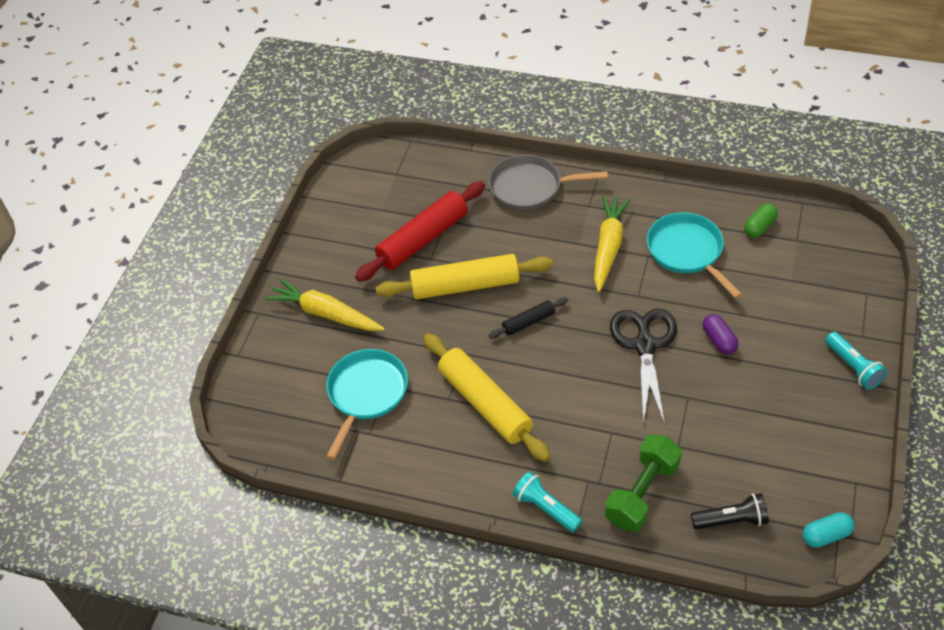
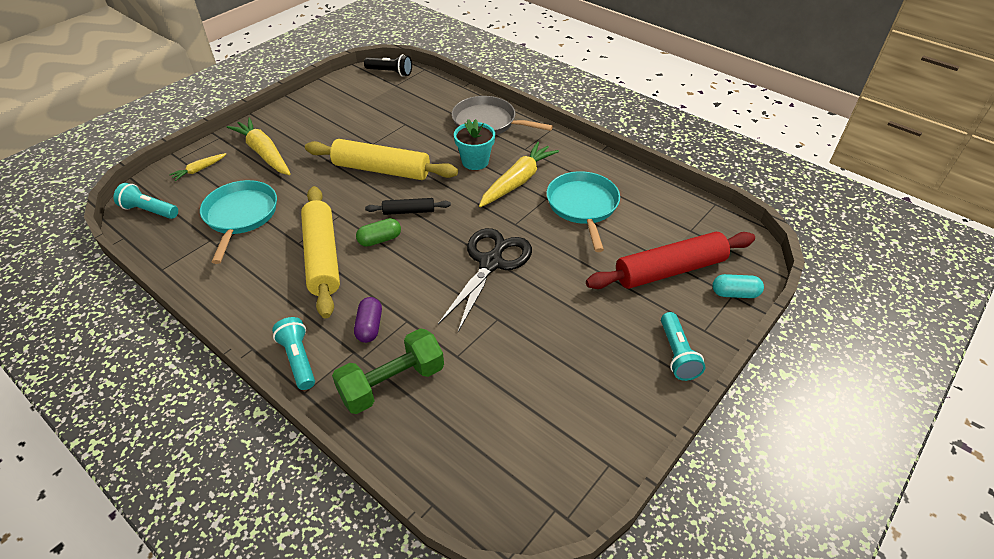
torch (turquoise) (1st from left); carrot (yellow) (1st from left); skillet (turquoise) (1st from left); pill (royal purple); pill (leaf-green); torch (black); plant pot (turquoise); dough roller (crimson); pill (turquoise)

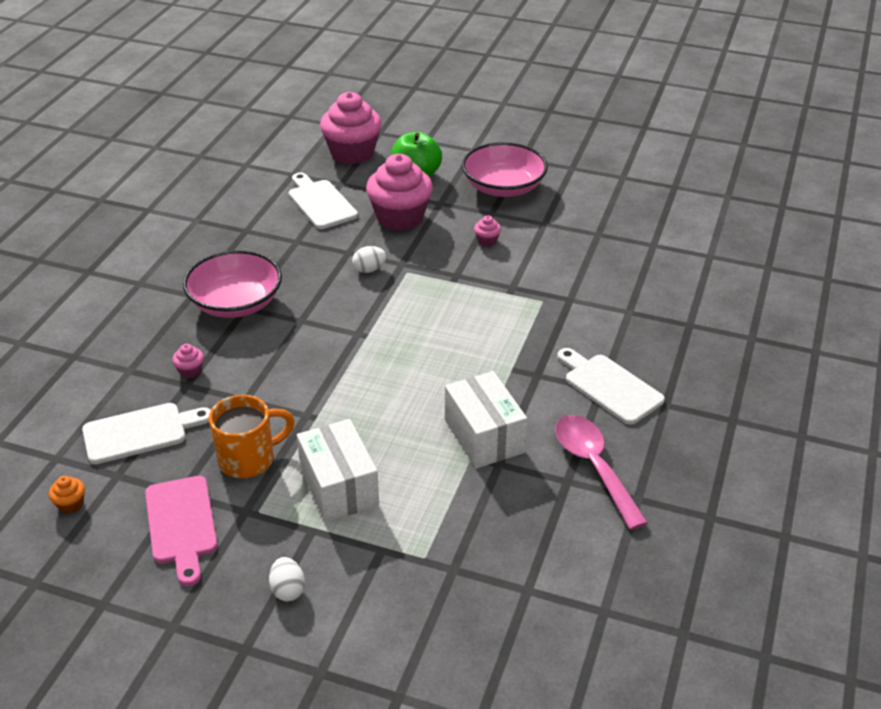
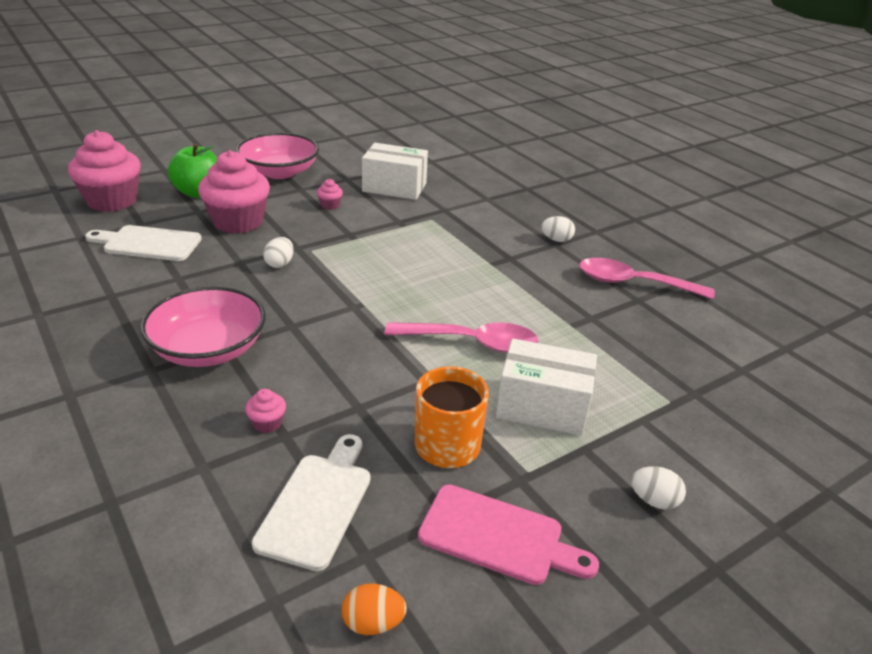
egg shape (orange-coloured); parcel (white) (1st from left); tablespoon (pink) (1st from left); egg shape (white) (2nd from left)

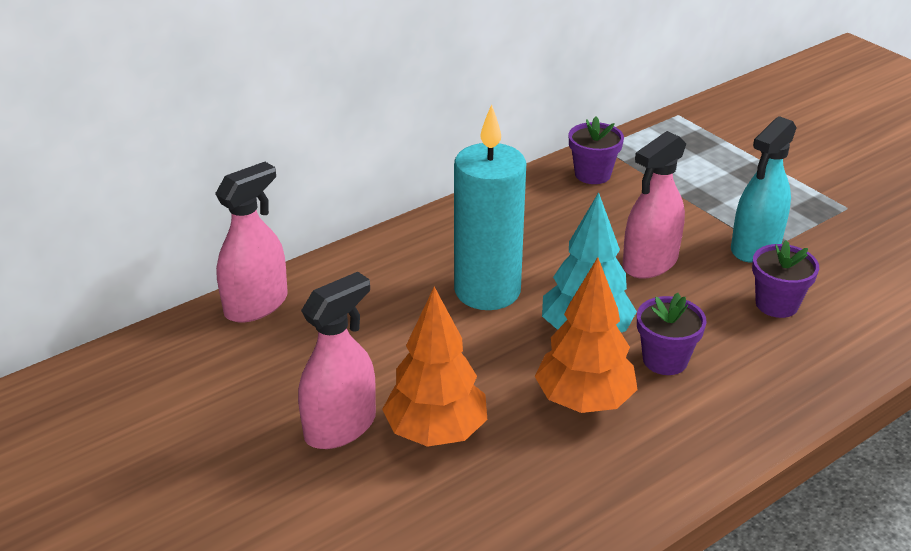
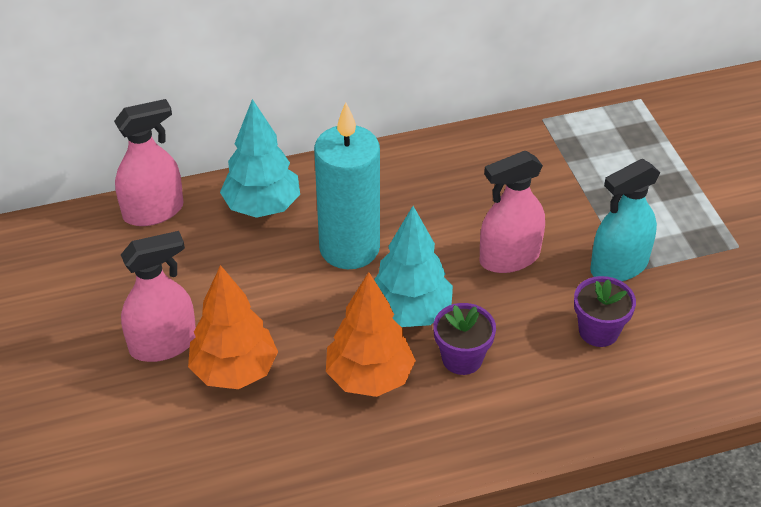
fir tree (turquoise) (1st from left); plant pot (royal purple) (1st from left in the first image)

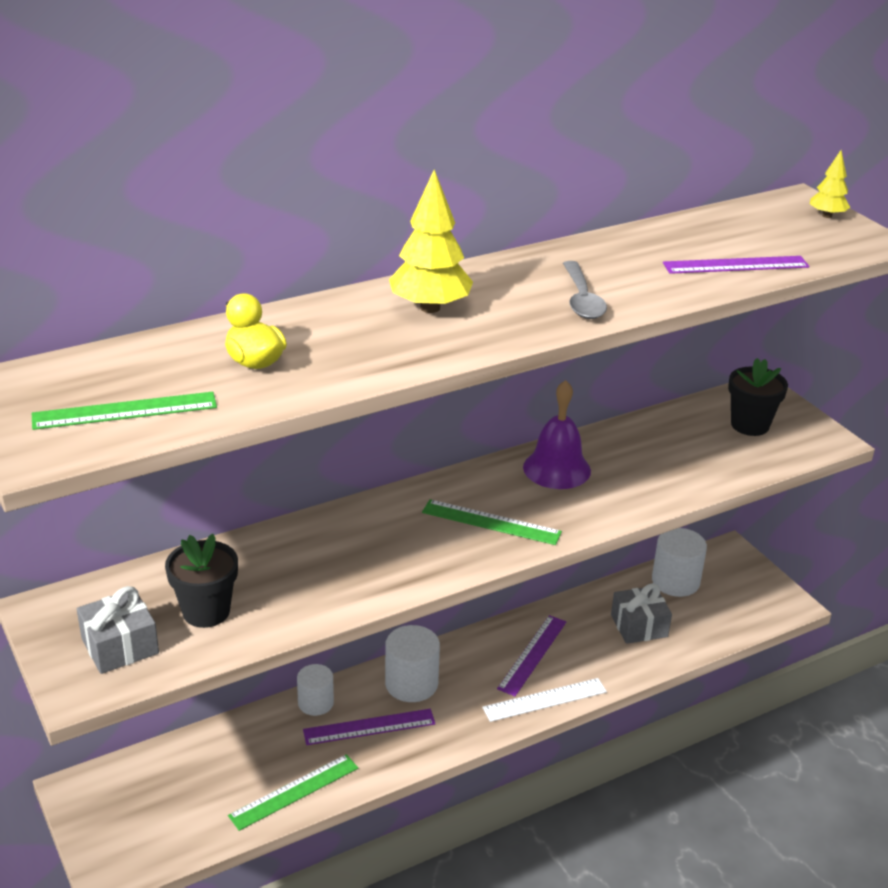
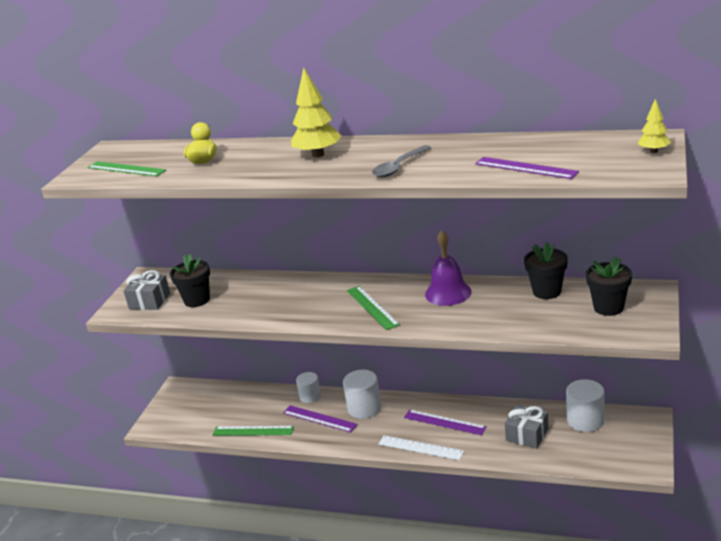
ruler (royal purple) (2nd from left); plant pot (black) (2nd from left)

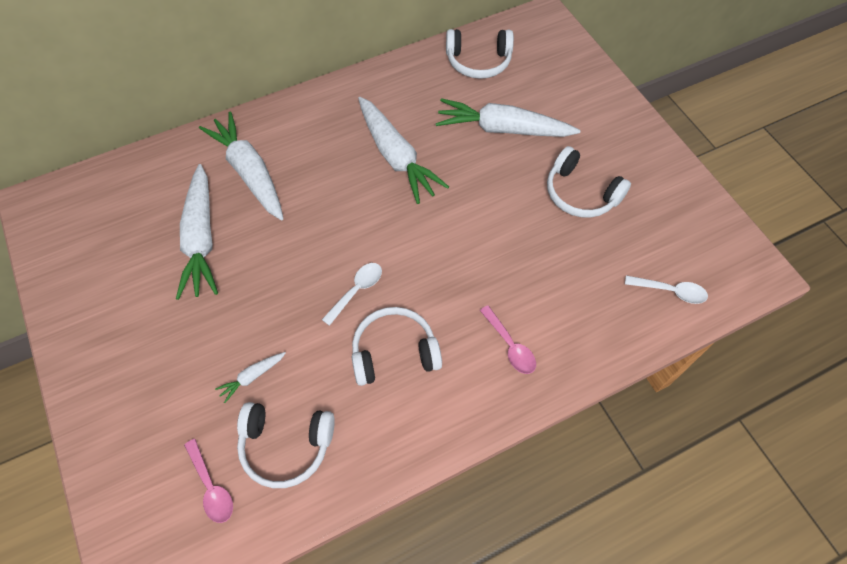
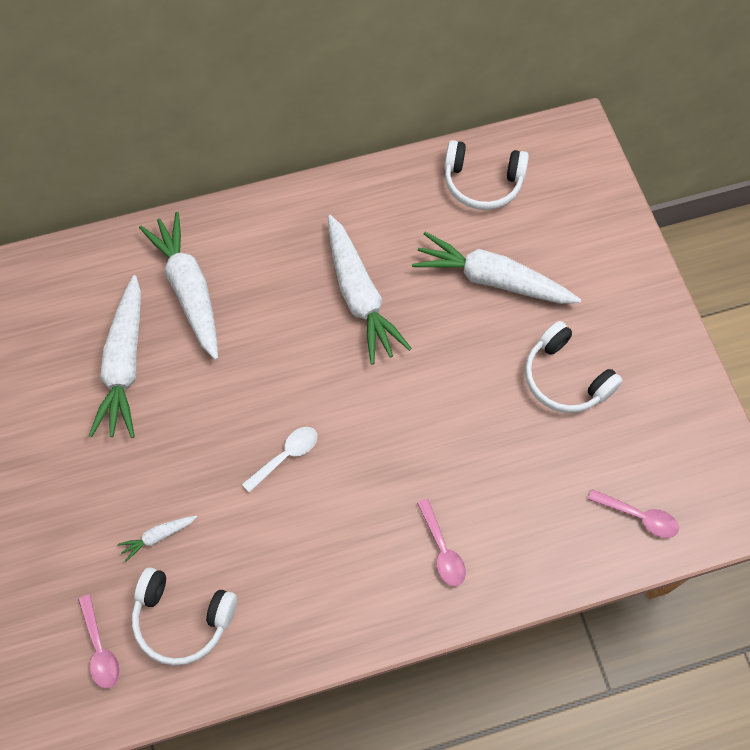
tablespoon (pink) (3rd from left); headphones (white) (2nd from left in the first image)

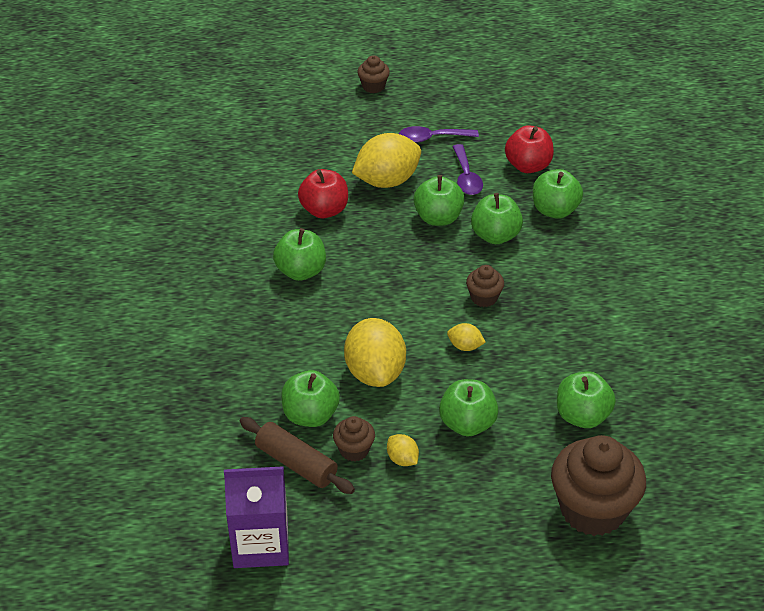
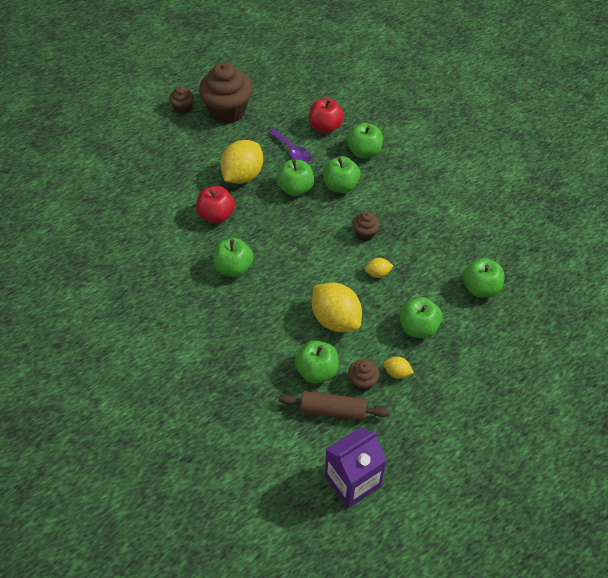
fairy cake (brown) (2nd from left); tablespoon (royal purple) (1st from left in the first image)

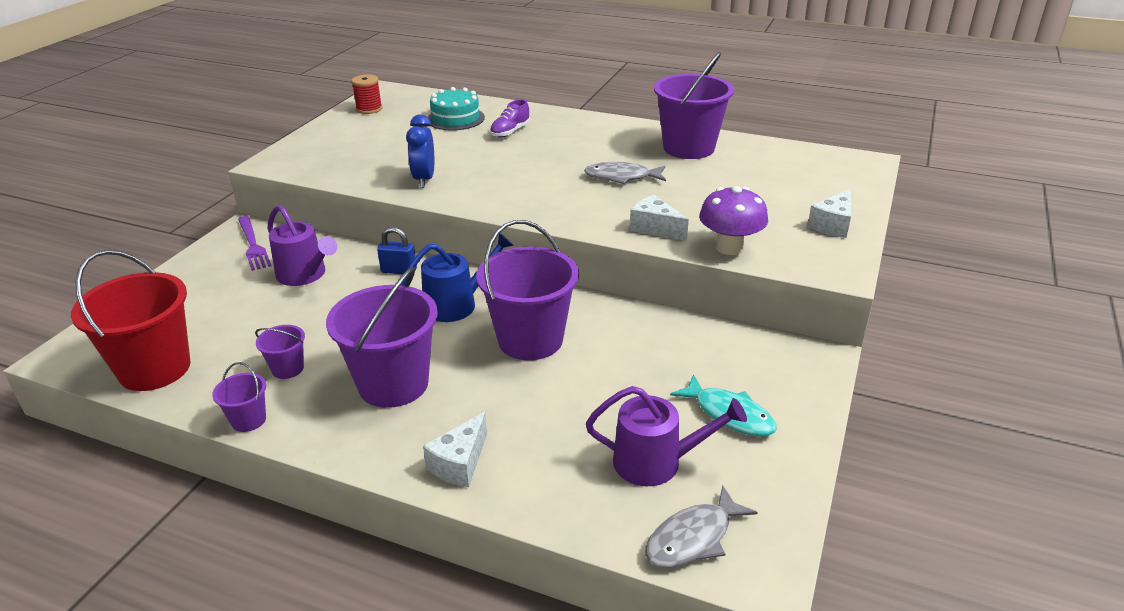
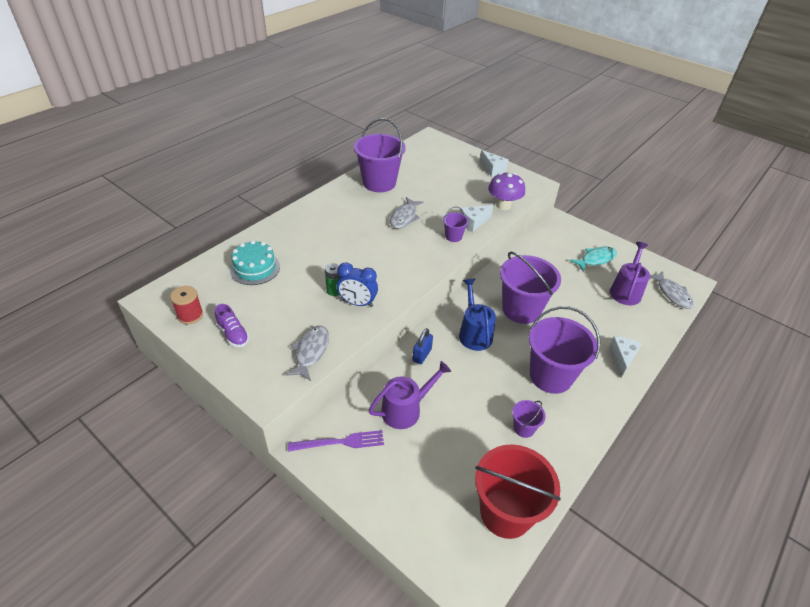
sneaker (royal purple); fish figure (grey) (1st from left); power cell (leaf-green); bucket (royal purple) (2nd from left); cheese (white) (3rd from left)

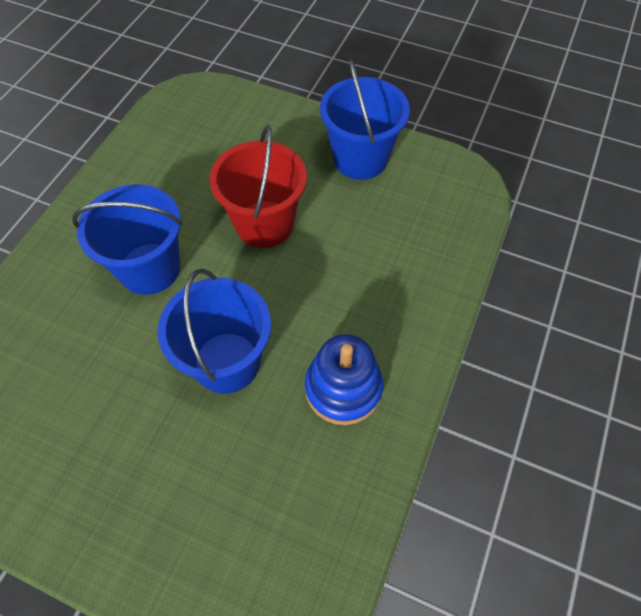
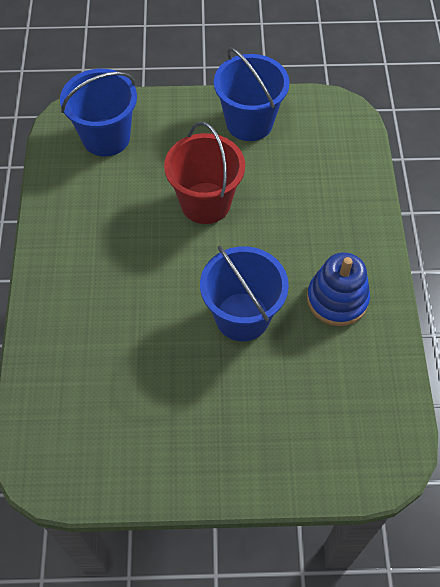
bucket (cobalt) (1st from left)

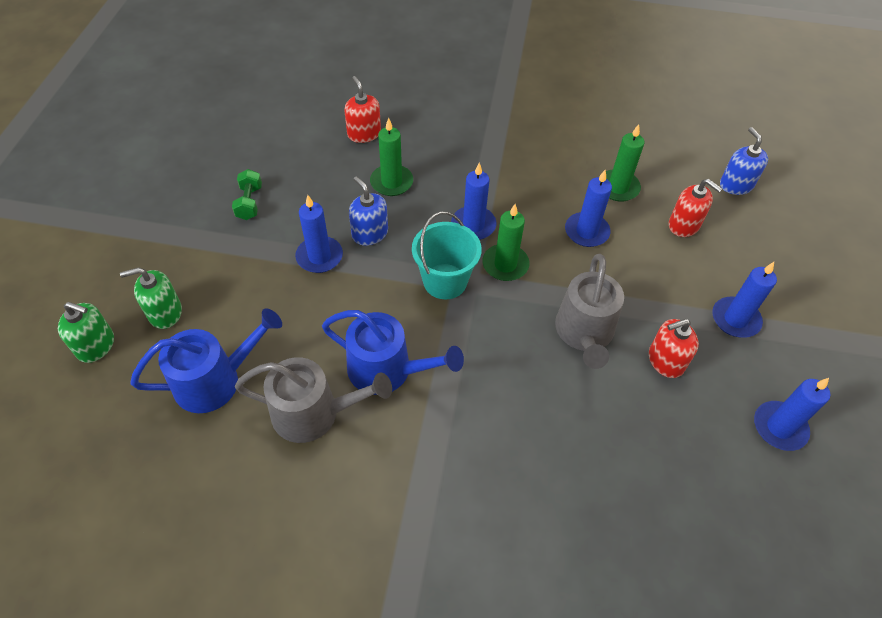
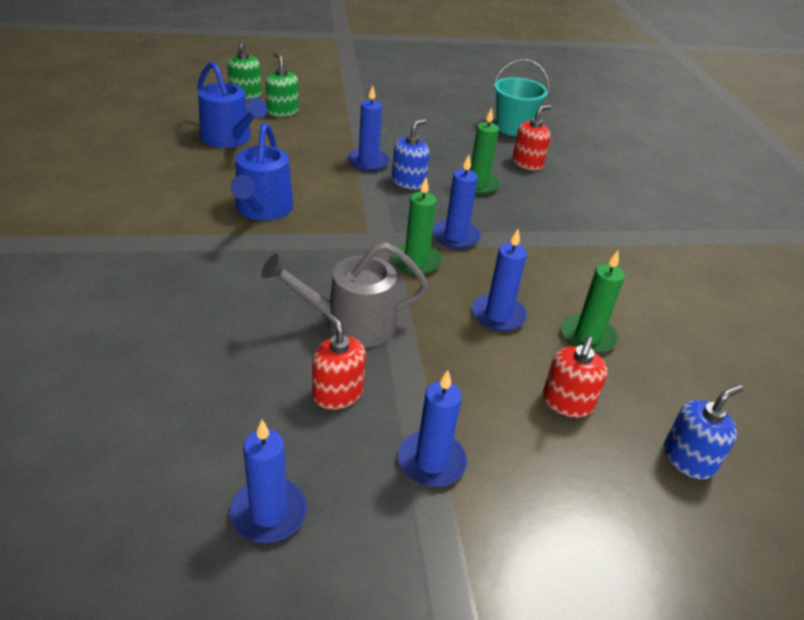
bucket (turquoise); dumbbell (leaf-green); watering can (grey) (1st from left in the first image)

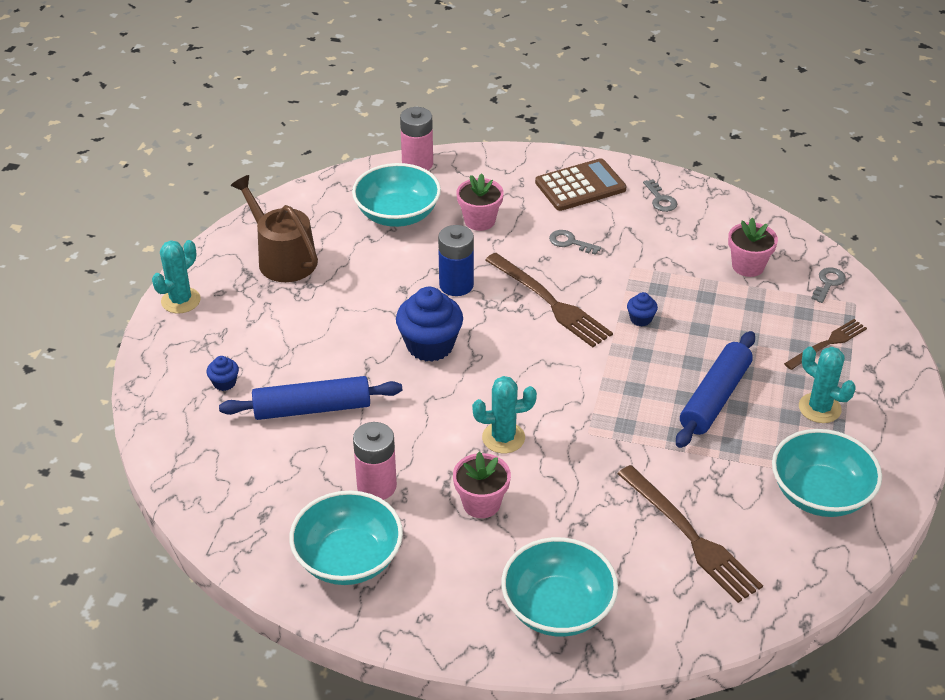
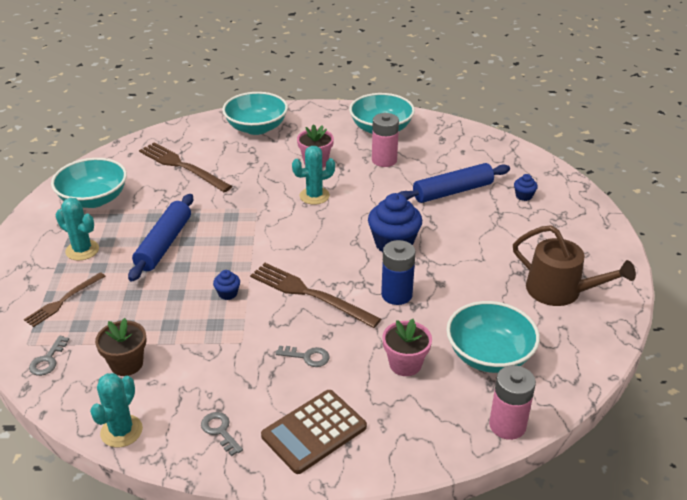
prickly plant (turquoise) (2nd from left); plant pot (brown)

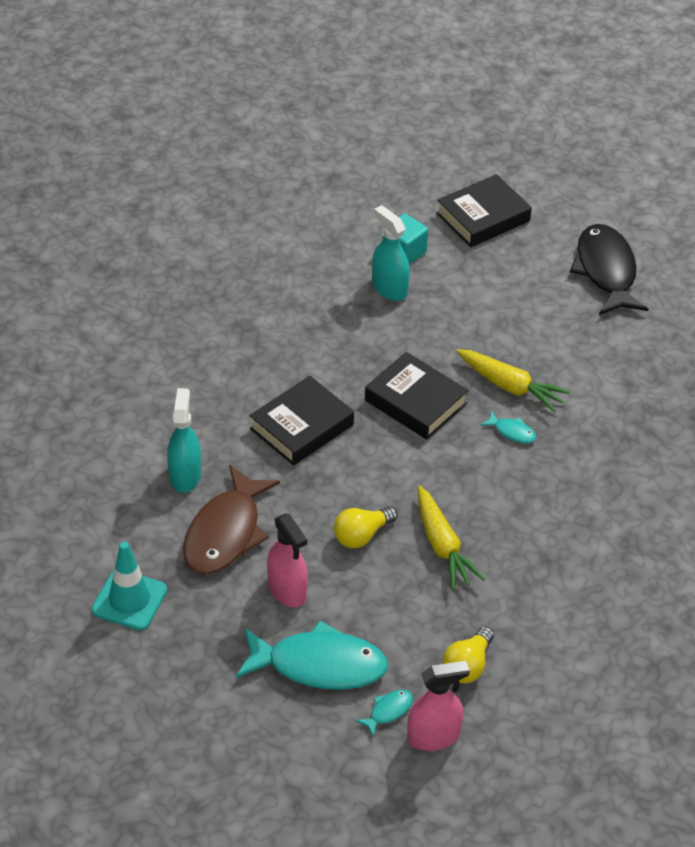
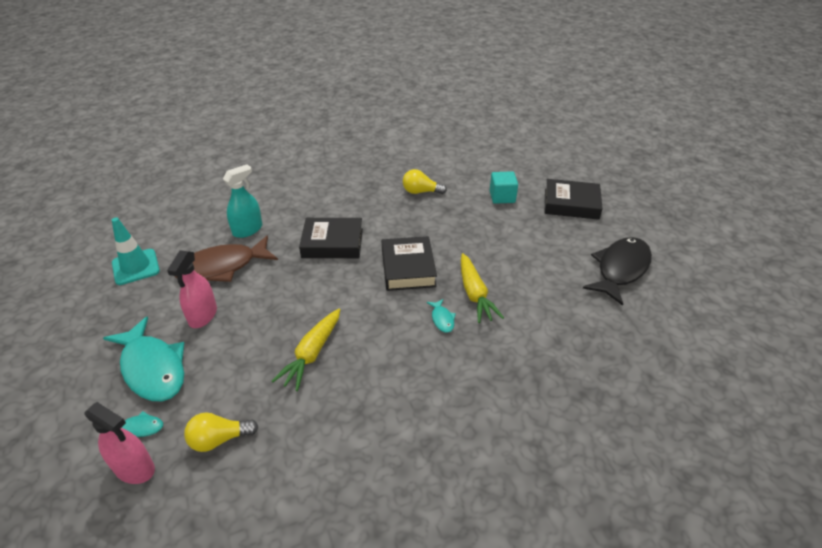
bulb (yellow) (2nd from left); spray cleaner (turquoise) (2nd from left in the first image)

